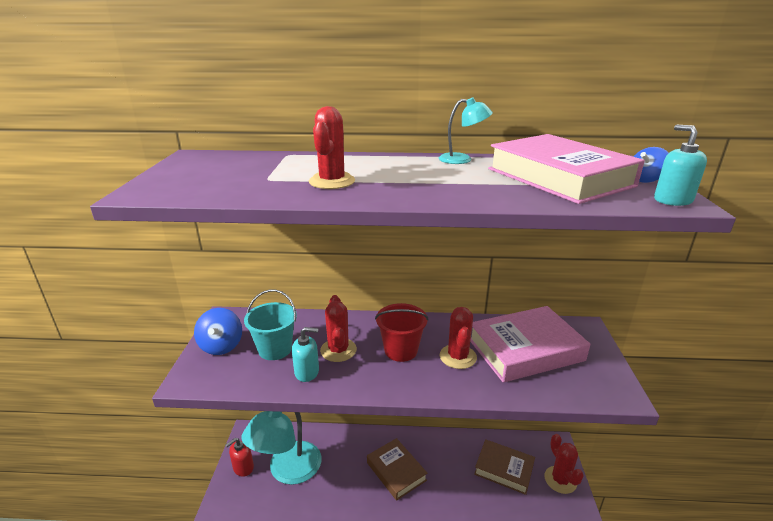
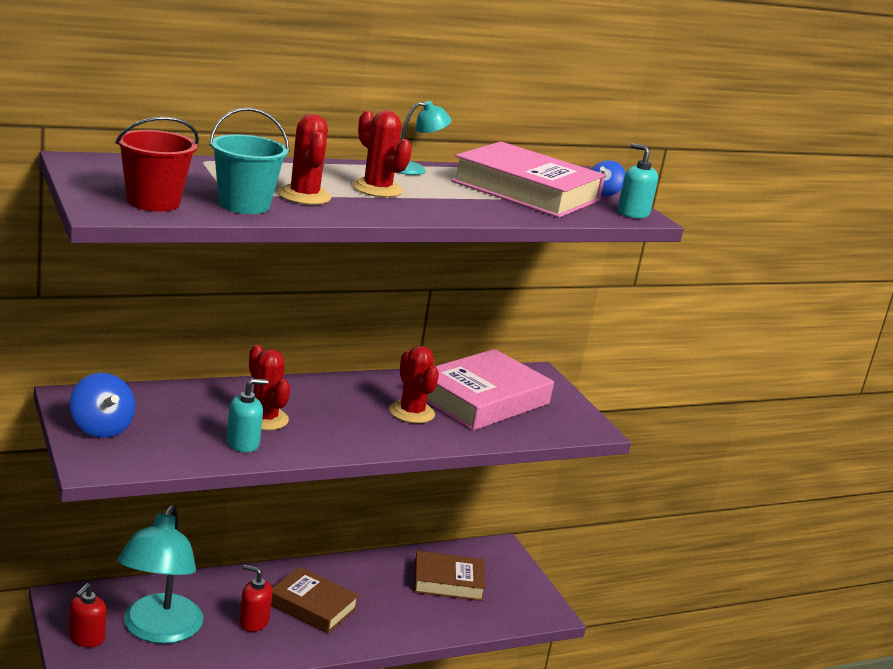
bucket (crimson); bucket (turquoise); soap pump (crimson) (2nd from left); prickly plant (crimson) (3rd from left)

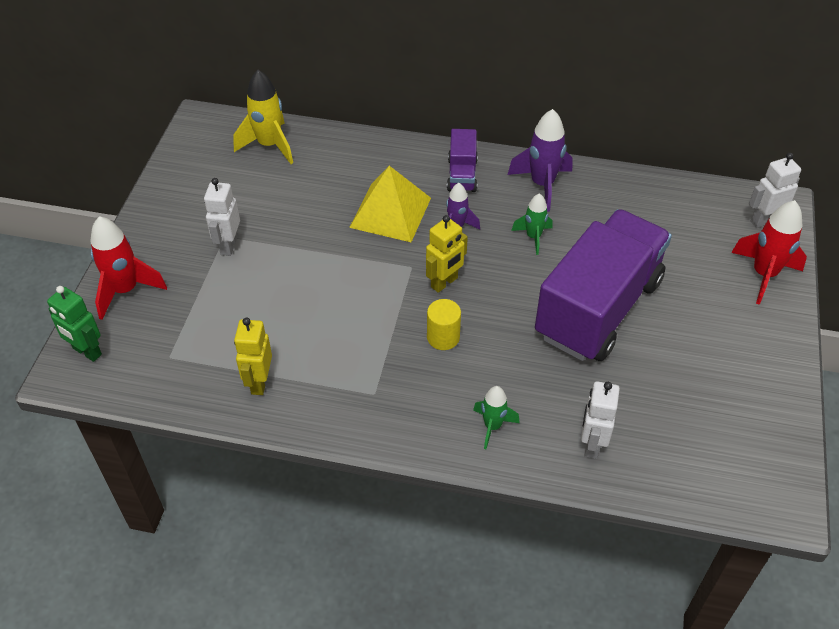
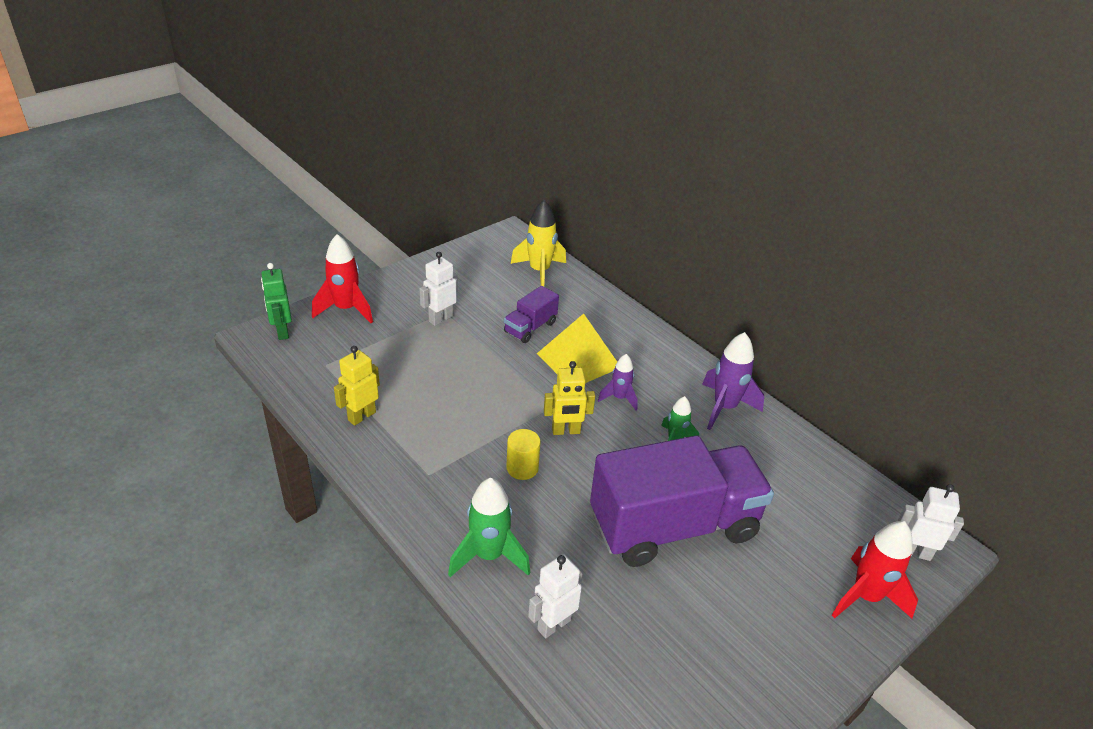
rocket (leaf-green) (1st from left); truck (royal purple) (1st from left)

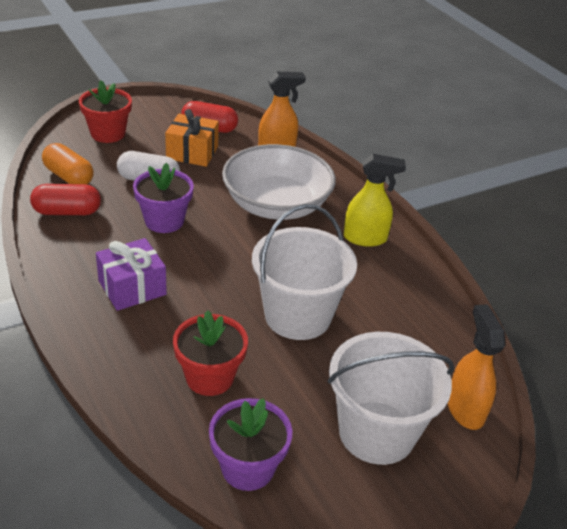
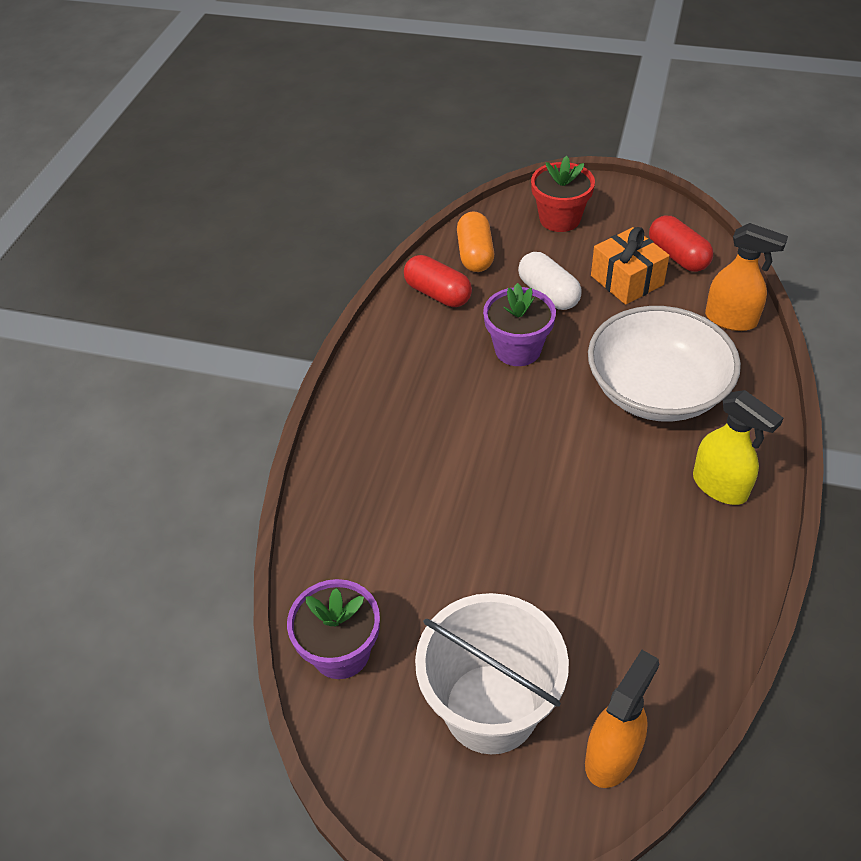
present (royal purple); plant pot (crimson) (2nd from left in the first image); bucket (white) (1st from left in the first image)

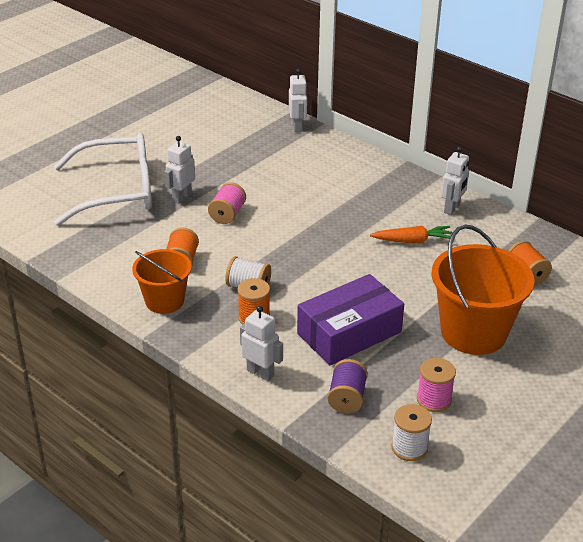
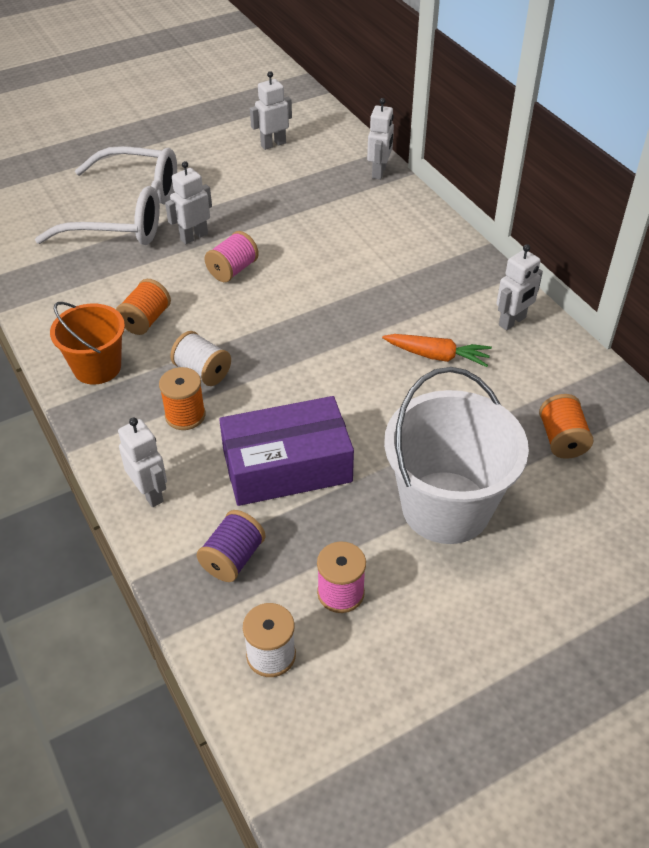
robot (white) (3rd from left); bucket (white)

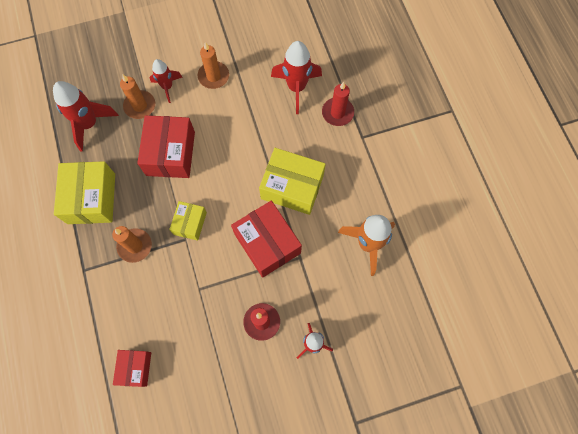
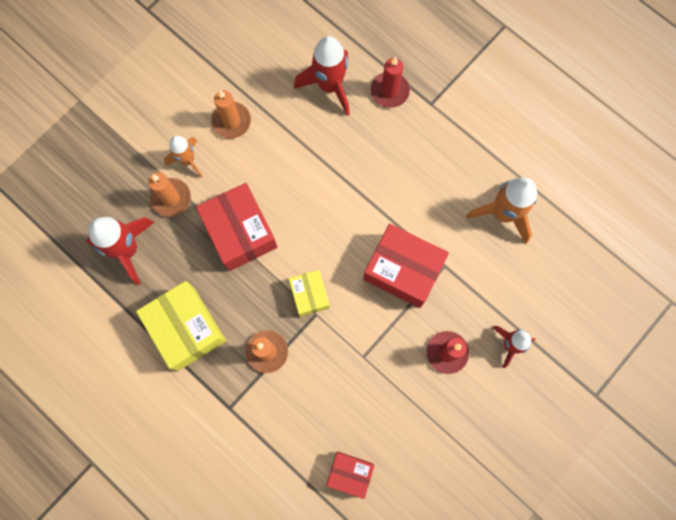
rocket (orange-coloured) (1st from left); parcel (crimson) (2nd from left); parcel (yellow) (3rd from left in the first image)

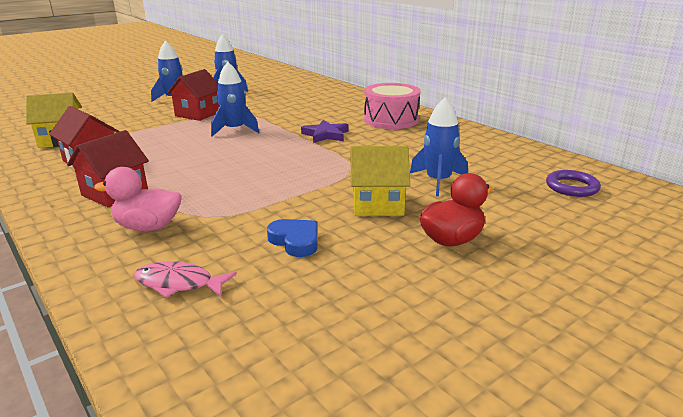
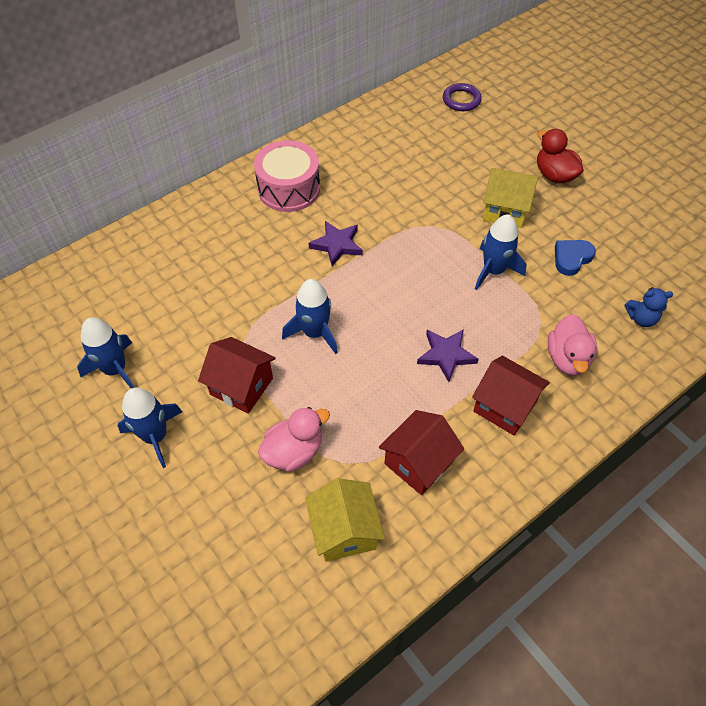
rubber duck (pink) (1st from left); star shape (royal purple) (2nd from left); rocket (cobalt) (4th from left); cottage (yellow) (2nd from left); teddy (cobalt)

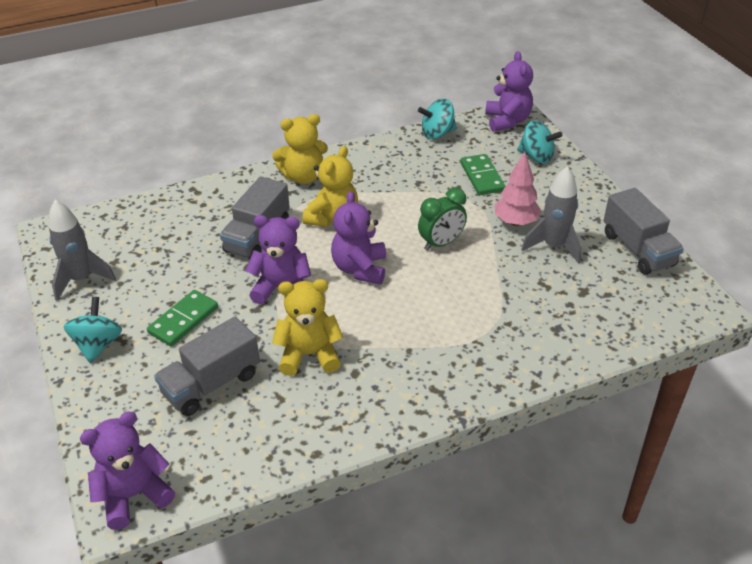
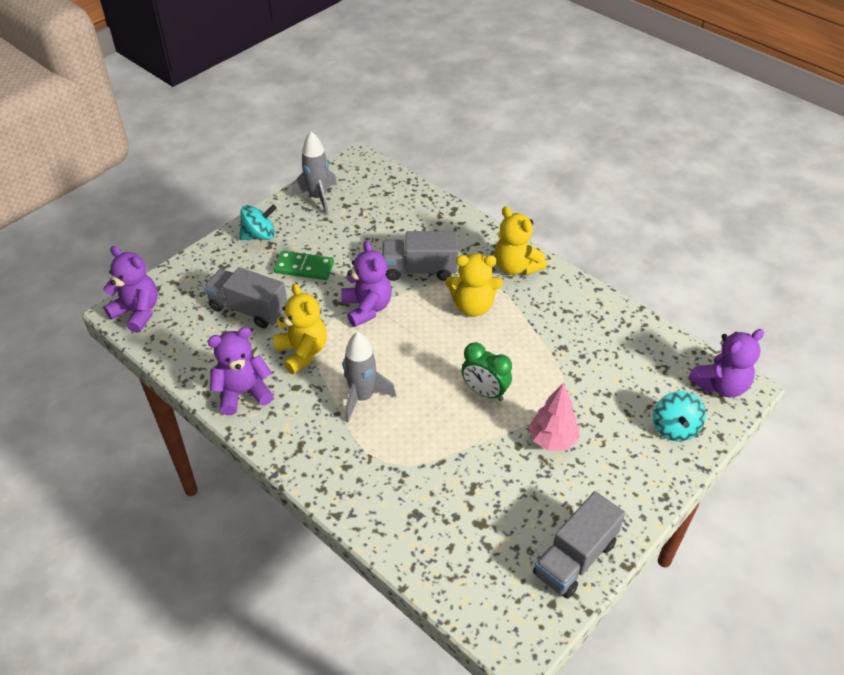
teddy (royal purple) (2nd from left); rocket (grey) (2nd from left); spinning top (turquoise) (2nd from left in the first image); domino (leaf-green) (2nd from left in the first image)

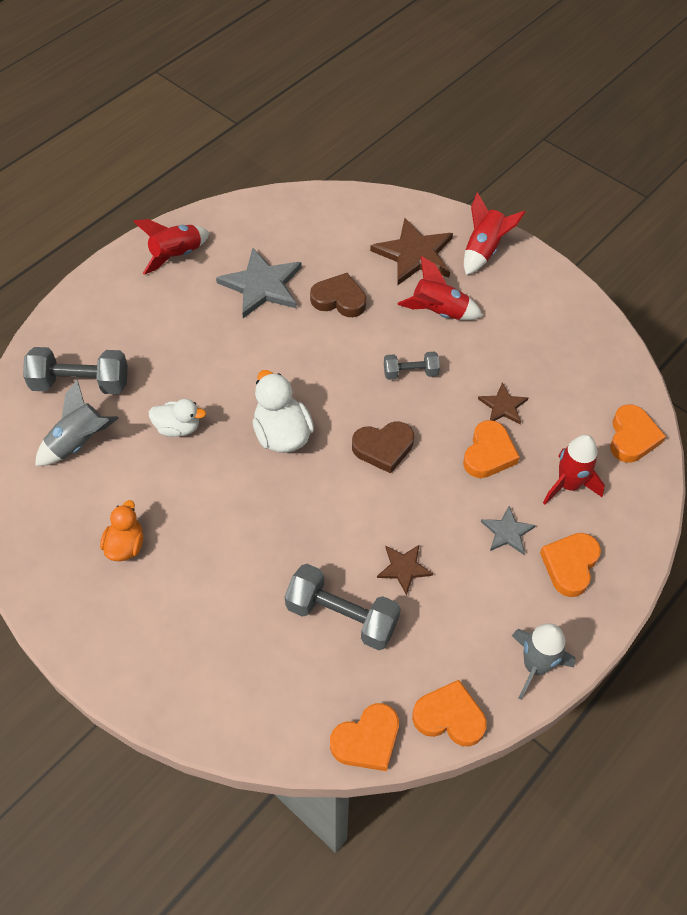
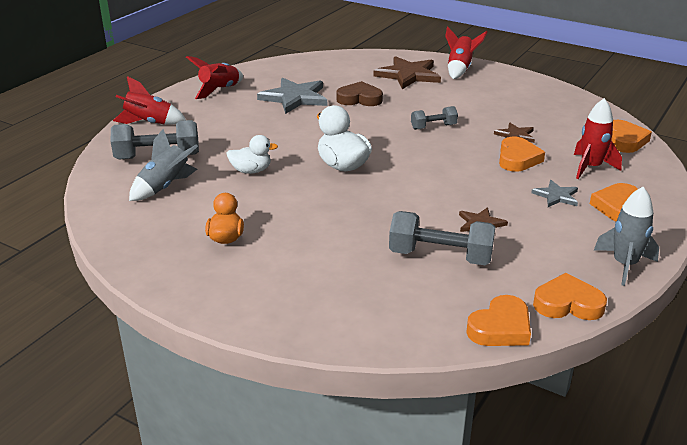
rocket (crimson) (1st from left); heart shape (brown) (2nd from left in the first image)

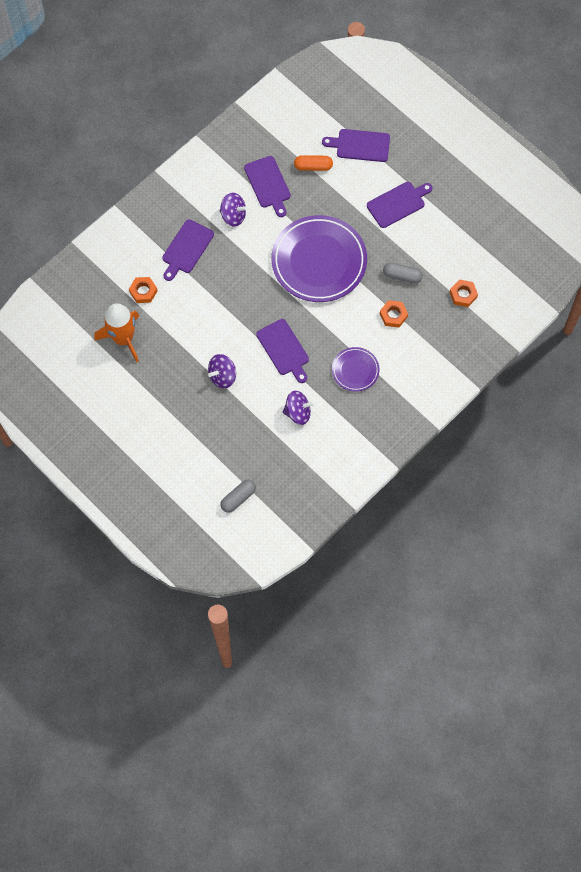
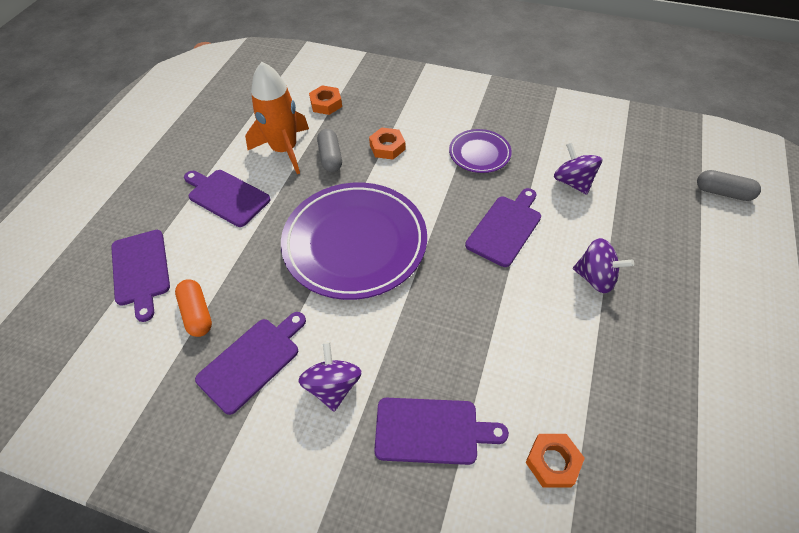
rocket (orange-coloured)

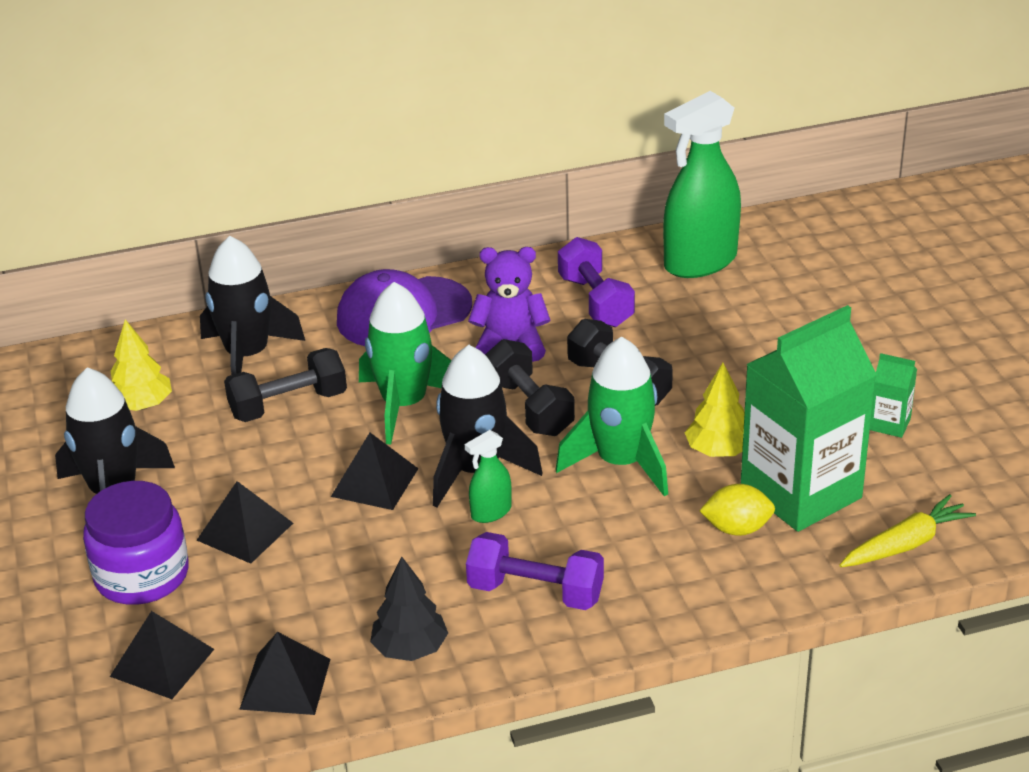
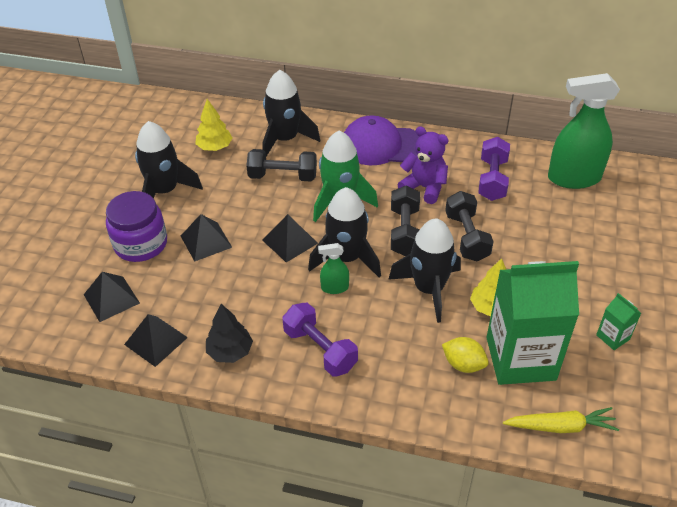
rocket (black) (4th from left)

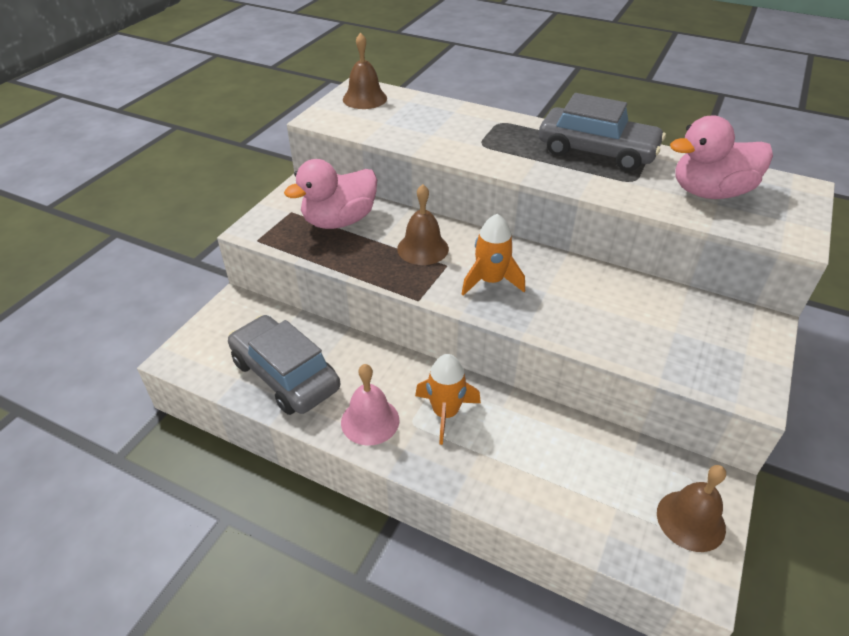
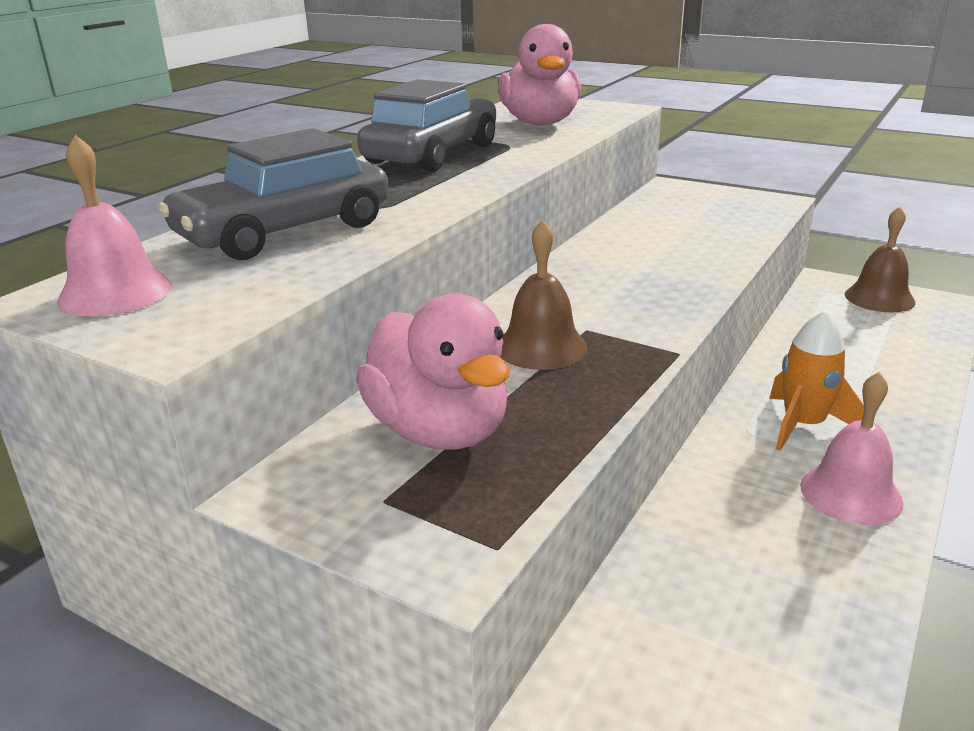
bell (pink) (1st from left); toy car (grey) (1st from left); rocket (orange-coloured) (2nd from left in the first image)

